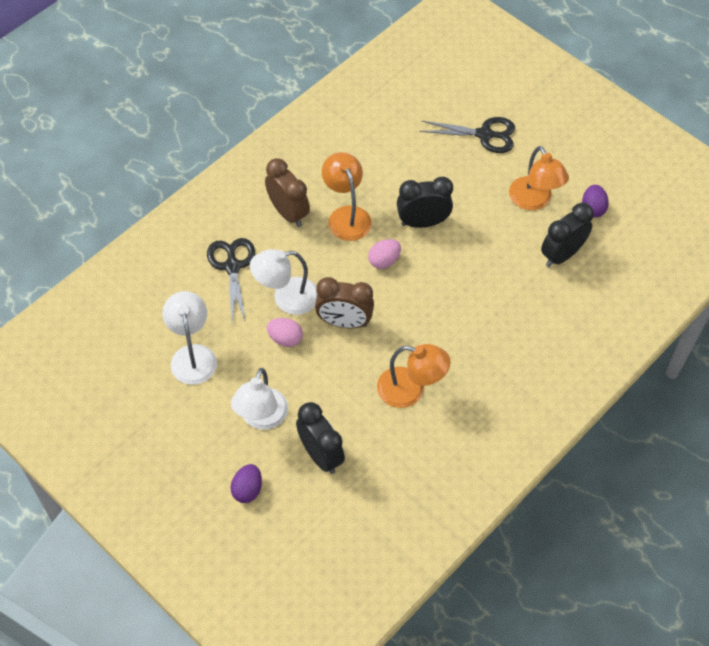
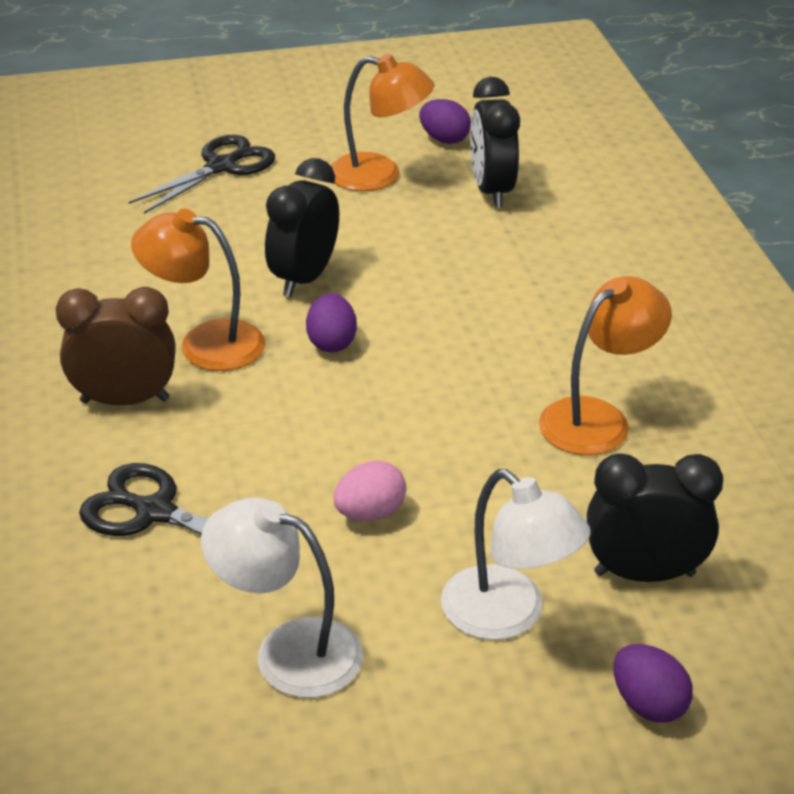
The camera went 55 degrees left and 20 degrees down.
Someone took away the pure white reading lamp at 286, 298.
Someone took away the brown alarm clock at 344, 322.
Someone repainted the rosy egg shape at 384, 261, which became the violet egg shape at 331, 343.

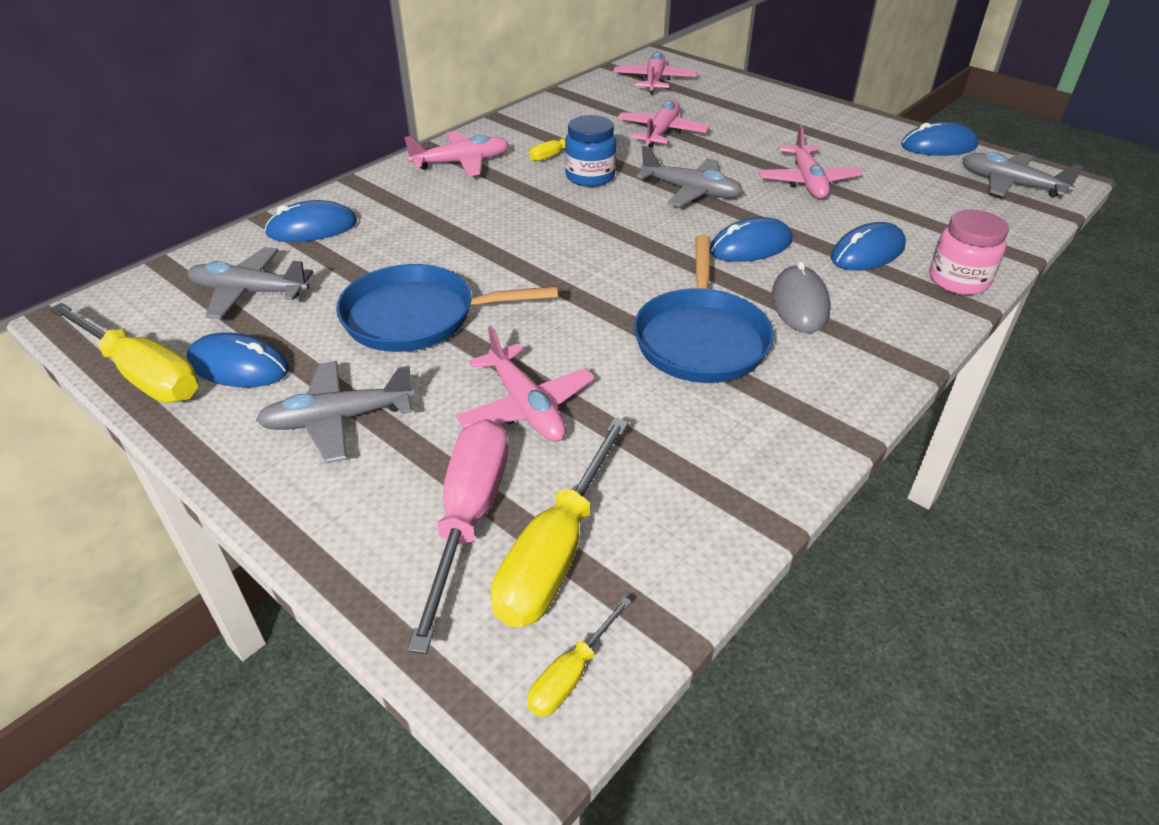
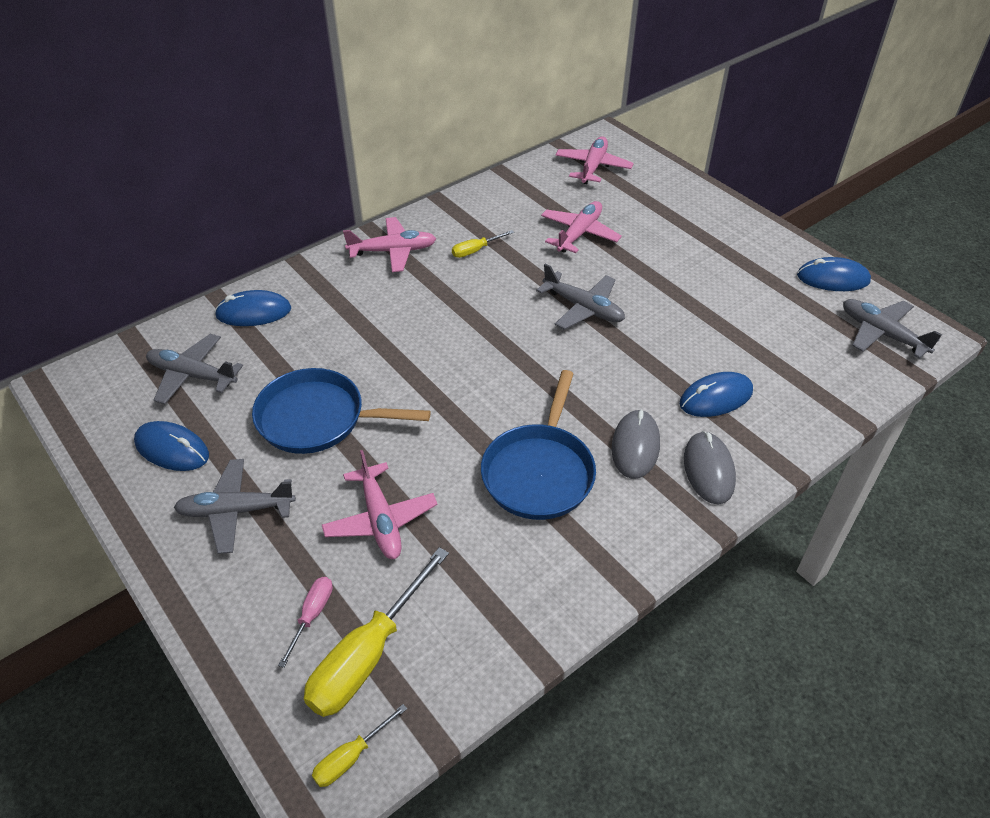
The camera went 10 degrees right and 5 degrees up.
Someone took away the bright yellow flat screwdriver at 143, 374.
Someone took away the blue preserve jar at 590, 177.
Someone took away the blue computer mouse at 750, 246.
Someone took away the rosy toy plane at 807, 182.
Someone took away the rosy preserve jar at 958, 280.
Someone put down the ash-grey computer mouse at 708, 470.
Someone scaled the rosy flat screwdriver at 468, 518 by 0.49.

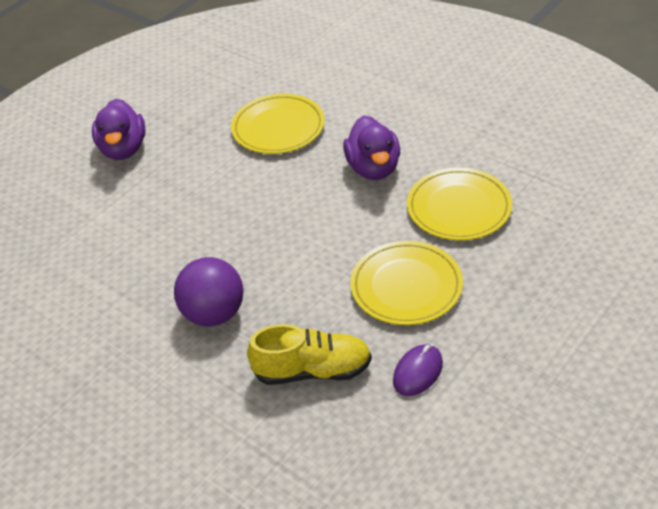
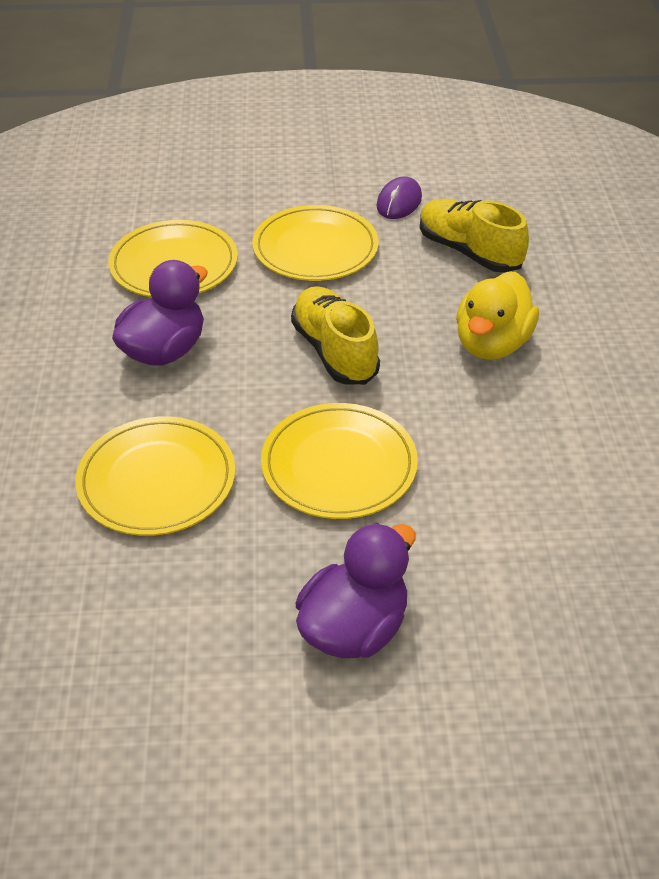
The camera went 135 degrees left and 0 degrees up.
Someone put down the bright yellow plate at 339, 465.
Someone put down the bright yellow shoe at 334, 351.
Someone swapped the violet sphere at 214, 314 for the bright yellow duck at 492, 344.
Someone rotated the violet computer mouse at 417, 372 by 60 degrees counterclockwise.

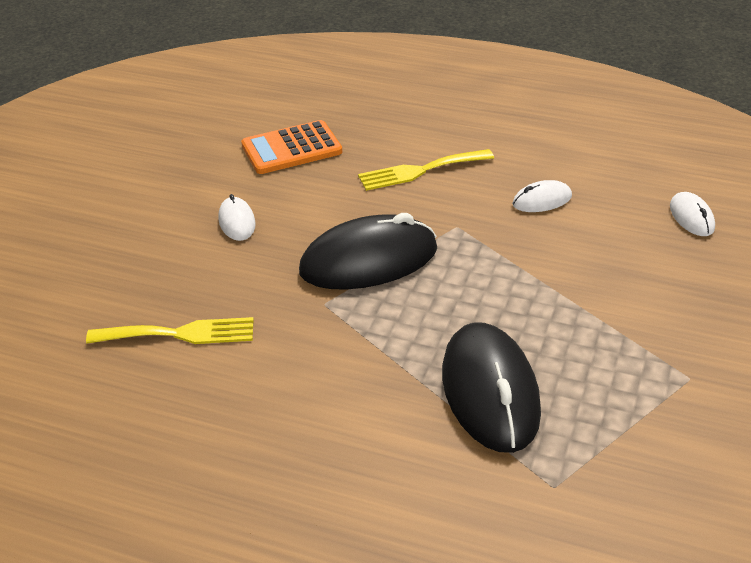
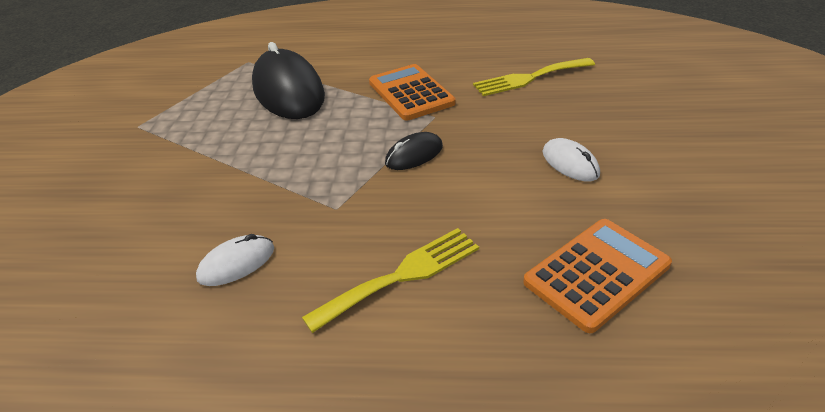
The camera went 165 degrees right and 0 degrees up.
Someone took away the pure white computer mouse at 691, 217.
Someone put down the orange calculator at 411, 93.
Someone scaled the black computer mouse at 369, 261 by 0.47.

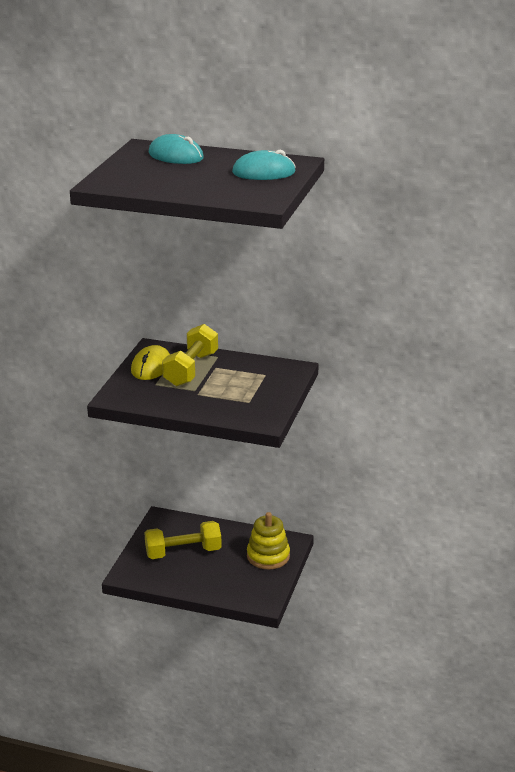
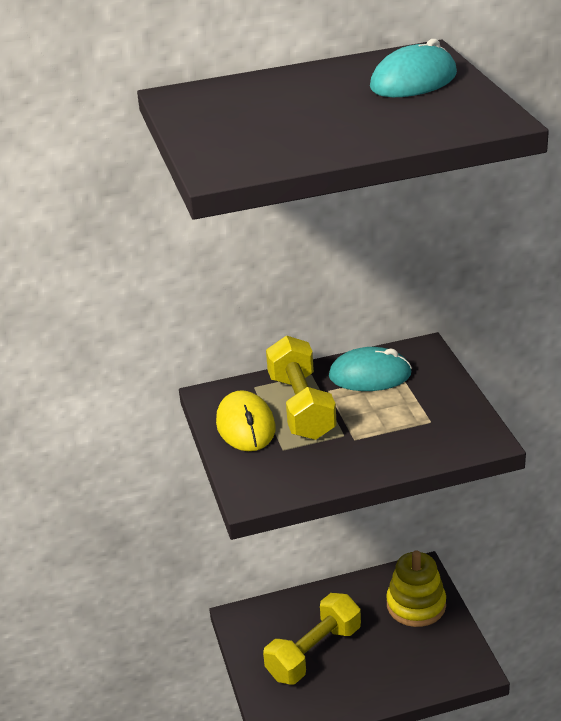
The camera went 30 degrees left and 5 degrees up.
Someone carried the turquoise computer mouse from 176, 156 to 370, 375.

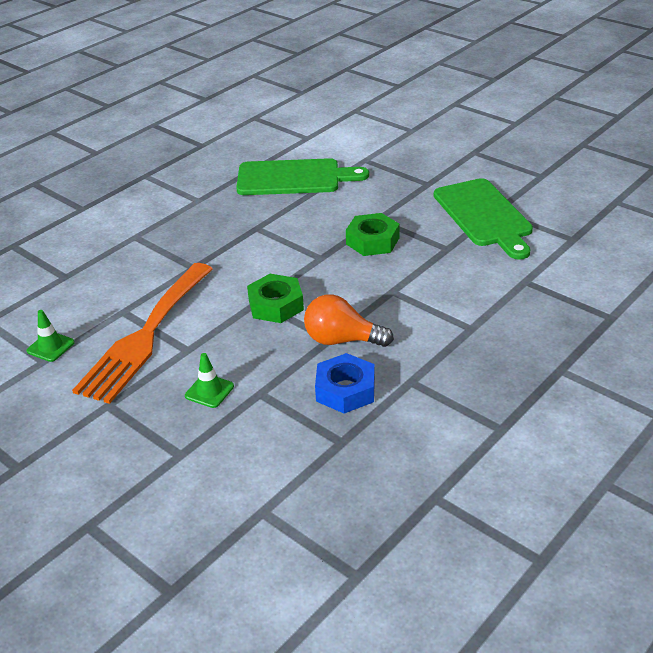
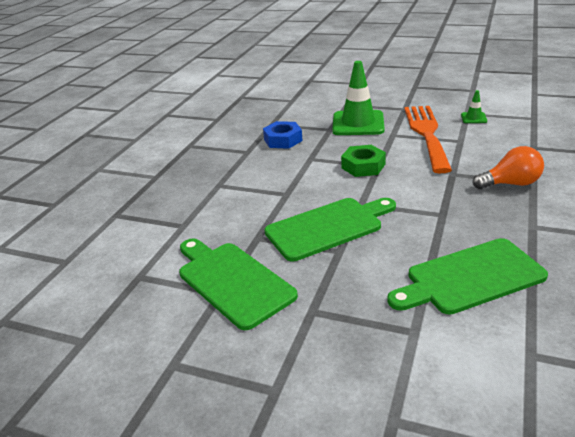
The camera went 160 degrees right and 5 degrees down.
Someone carried the orange bulb from 342, 340 to 510, 184.
Someone swapped the green hexagon nut at 372, 241 for the green cutting board at 328, 227.
Someone scaled the green road cone at 209, 391 by 2.22.

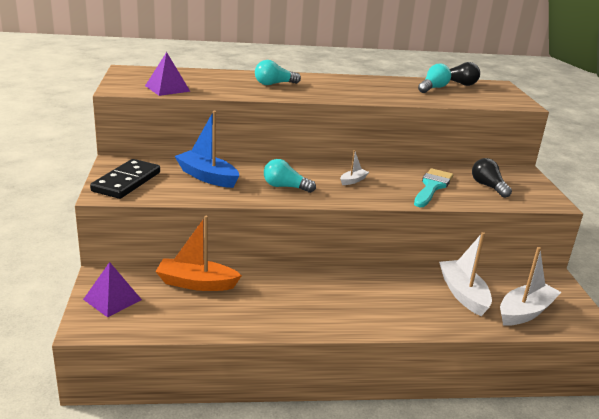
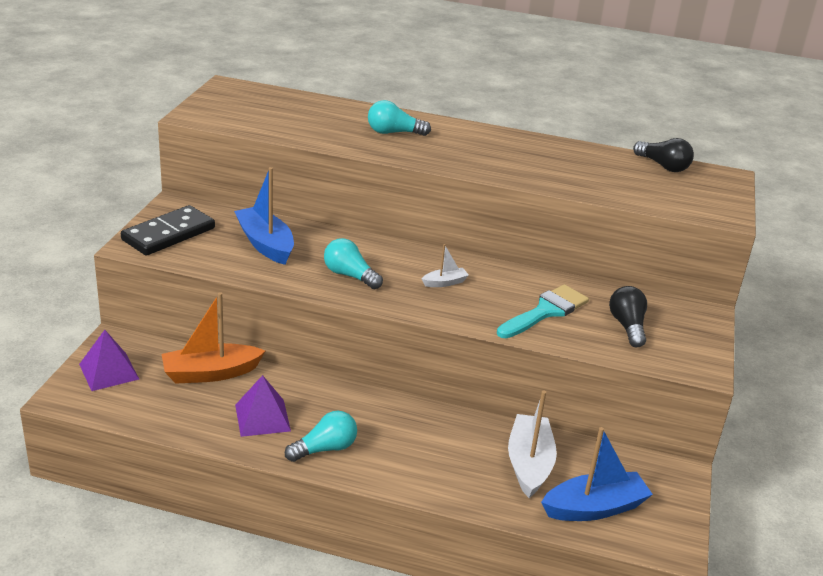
The camera went 20 degrees right and 5 degrees up.
Someone carried the violet solid pyramid from 167, 88 to 262, 418.
Someone carried the turquoise bulb from 433, 88 to 325, 449.
Someone repainted the pure white sailboat at 525, 312, which became the blue sailboat at 594, 508.
Someone rotated the orange sailboat at 196, 283 by 45 degrees counterclockwise.

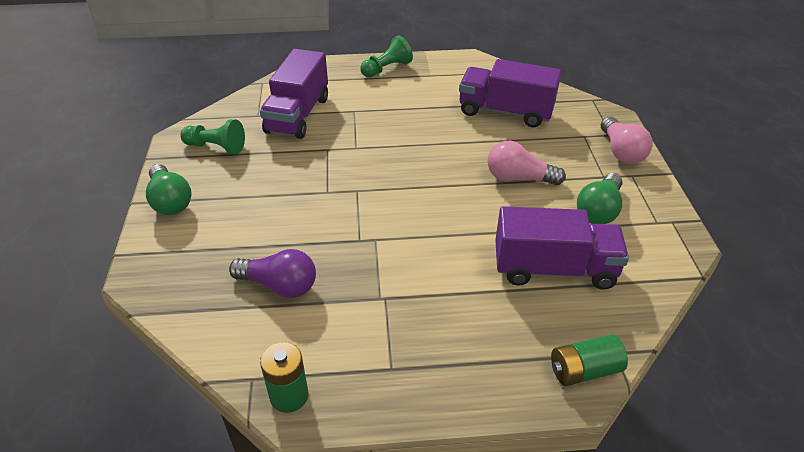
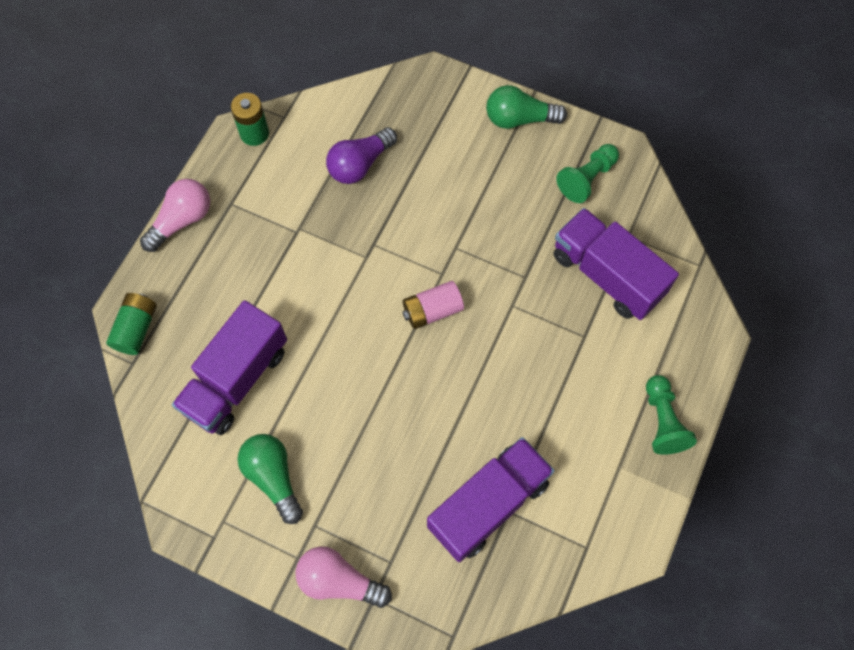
The camera went 120 degrees right and 25 degrees up.
Someone put down the rosy AA battery at 432, 311.
Someone carried the rosy bulb from 518, 178 to 182, 220.

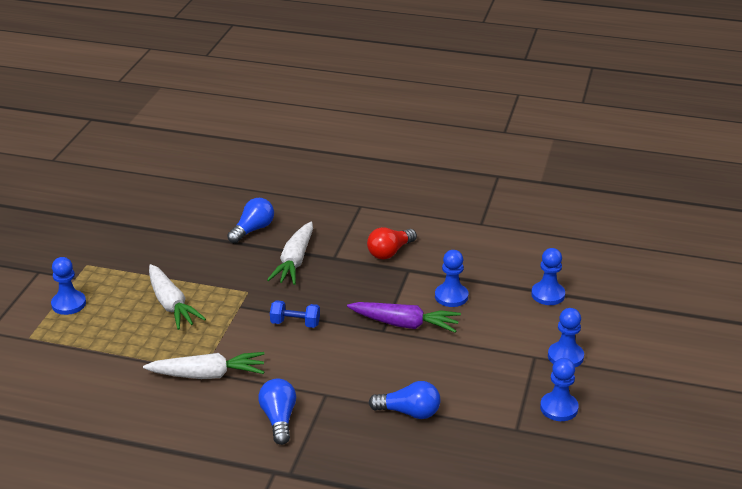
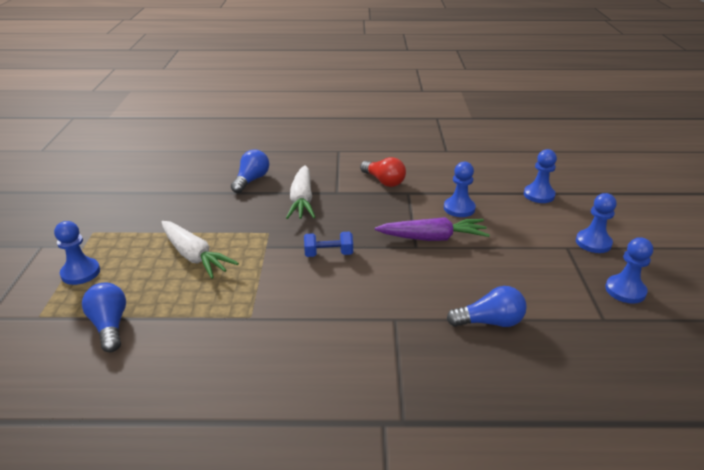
The camera went 15 degrees left and 0 degrees up.
Someone took away the pure white root vegetable at 208, 375.
Someone carried the blue bulb from 279, 419 to 110, 326.
Someone rotated the scarlet bulb at 390, 252 by 75 degrees counterclockwise.

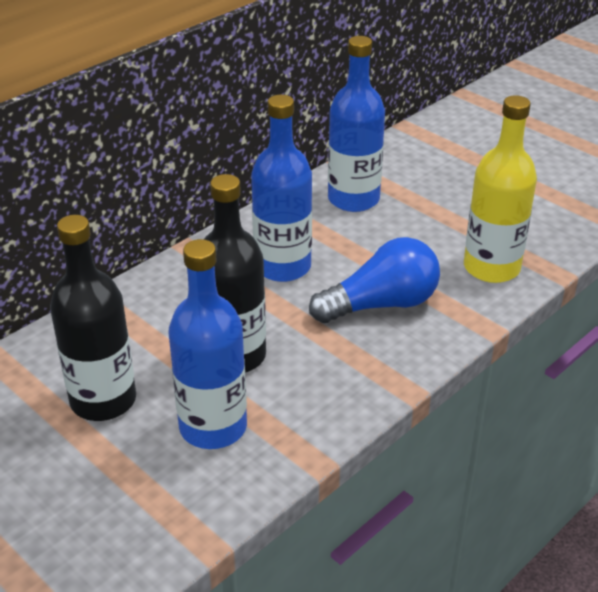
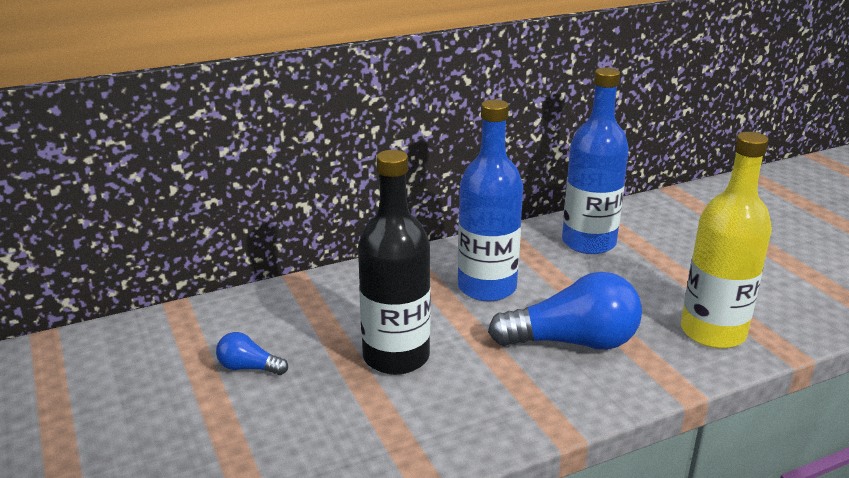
The camera went 20 degrees right and 10 degrees down.
Someone took away the blue bottle at 213, 427.
Someone swapped the black bottle at 103, 400 for the blue bulb at 249, 368.

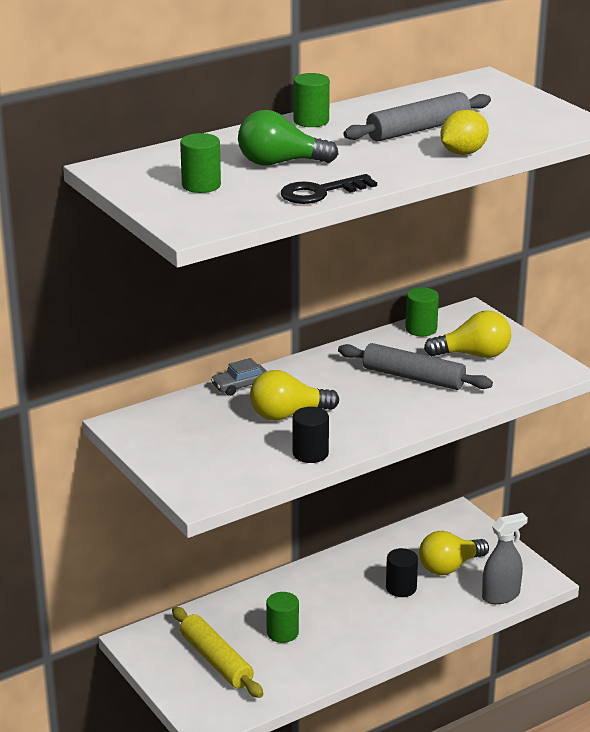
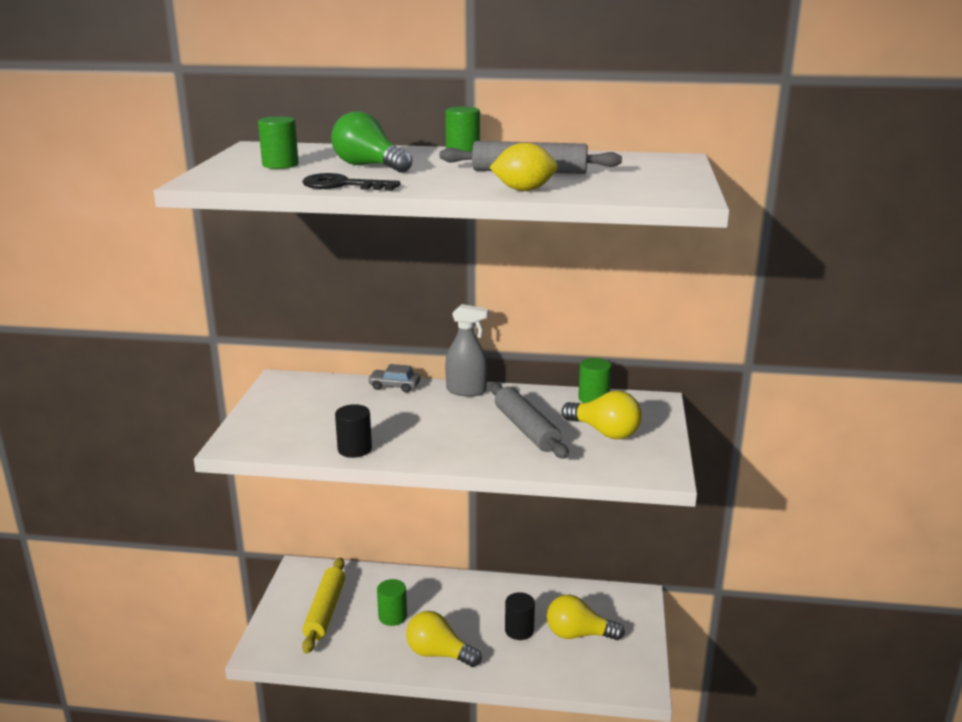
The camera went 40 degrees right and 5 degrees down.
Someone carried the bright yellow bulb from 288, 414 to 439, 654.
Someone carried the ash-grey spray cleaner from 501, 595 to 466, 391.

